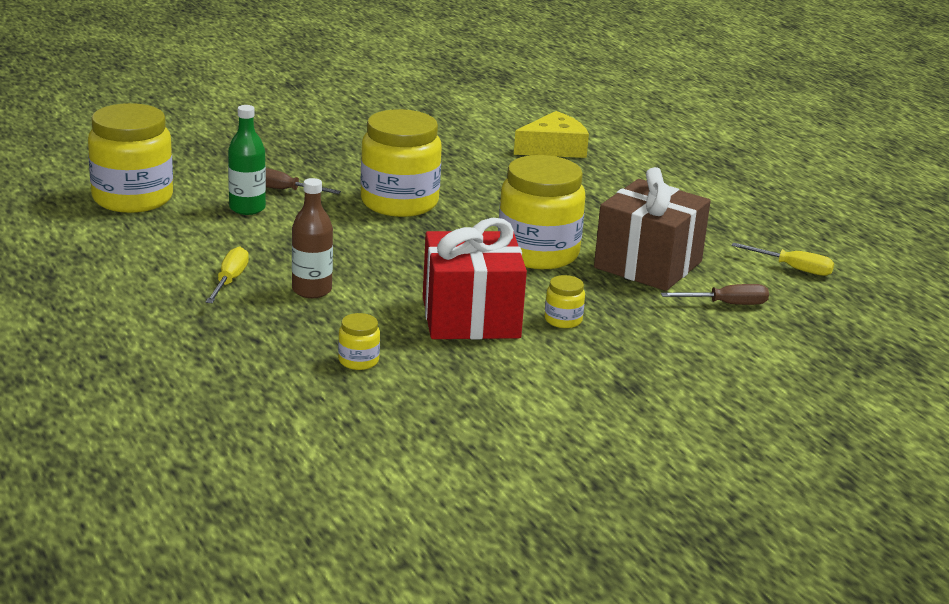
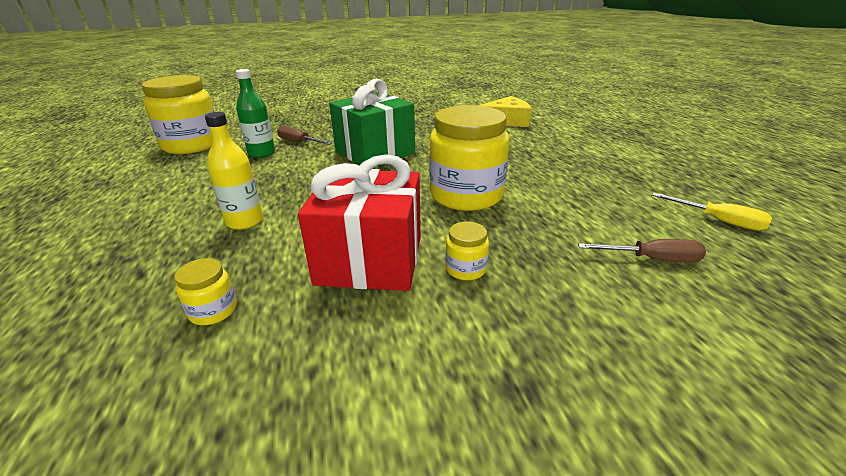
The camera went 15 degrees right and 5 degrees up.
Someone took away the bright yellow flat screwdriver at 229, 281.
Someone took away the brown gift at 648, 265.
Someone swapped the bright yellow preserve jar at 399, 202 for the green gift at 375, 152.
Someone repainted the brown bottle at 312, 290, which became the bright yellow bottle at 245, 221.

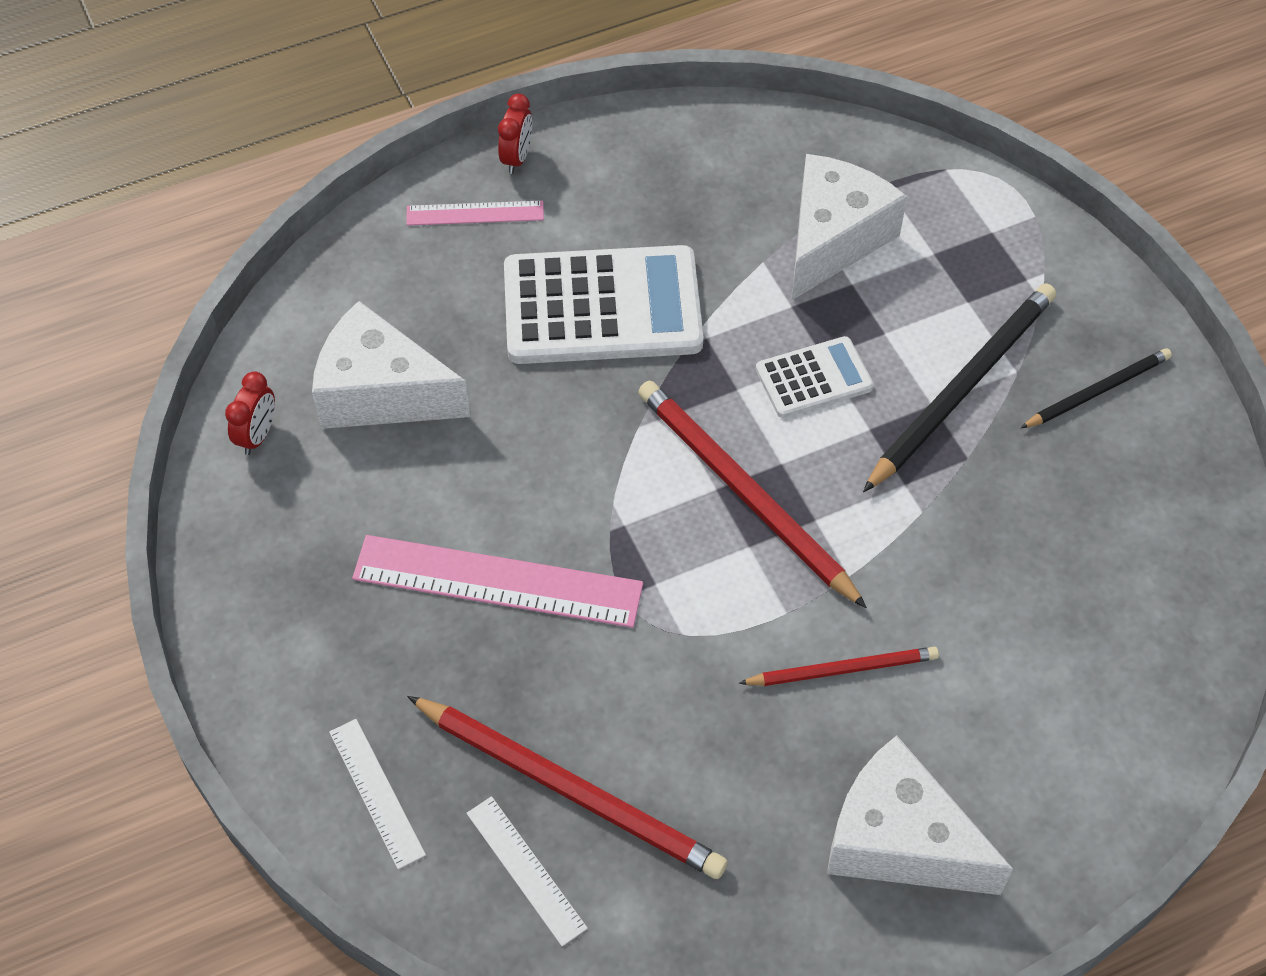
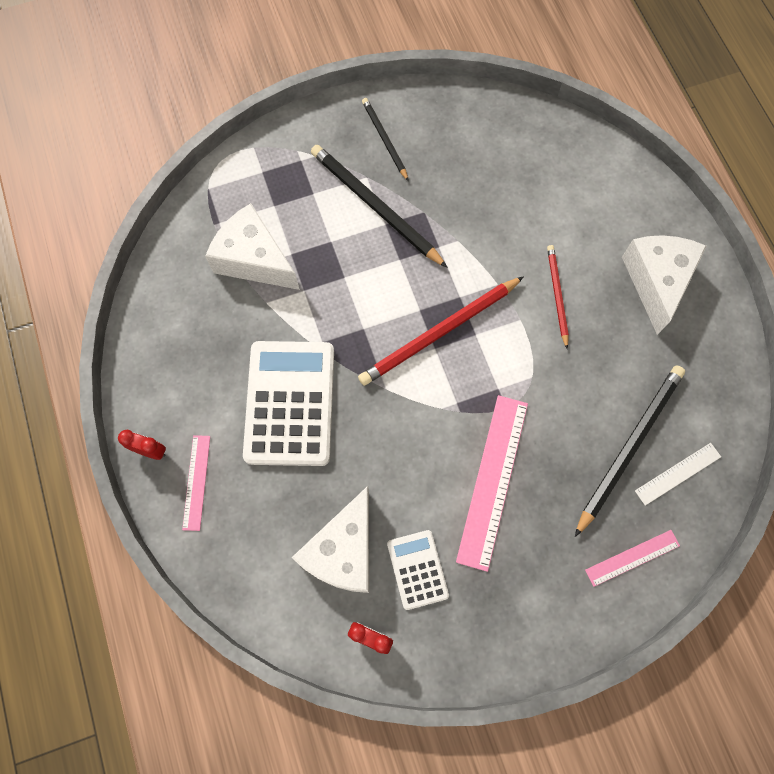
The camera went 85 degrees left and 15 degrees up.
Someone carried the pure white calculator from 813, 378 to 417, 569.
Someone repainted the pure white measuring stick at 377, 792, which became the rosy measuring stick at 632, 557.
Someone repainted the scarlet wooden pencil at 570, 789, which became the black wooden pencil at 629, 446.
Someone rotated the pure white piece of cheese at 899, 841 by 150 degrees clockwise.

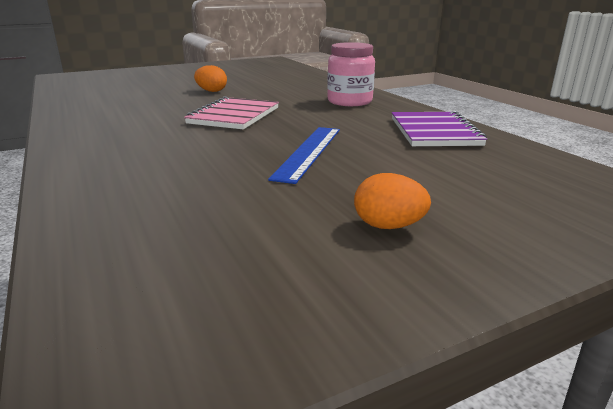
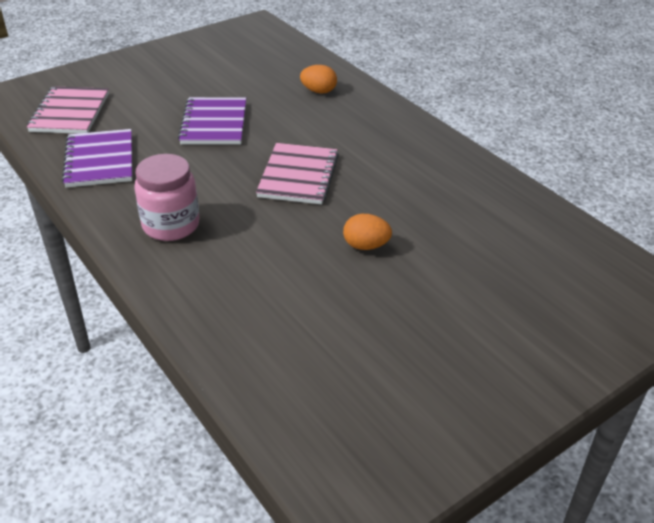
The camera went 170 degrees right and 15 degrees up.
Someone put down the rosy exercise book at 70, 113.
Someone carried the orange egg shape from 388, 226 to 318, 91.
Someone swapped the blue measuring stick at 308, 152 for the violet exercise book at 214, 123.

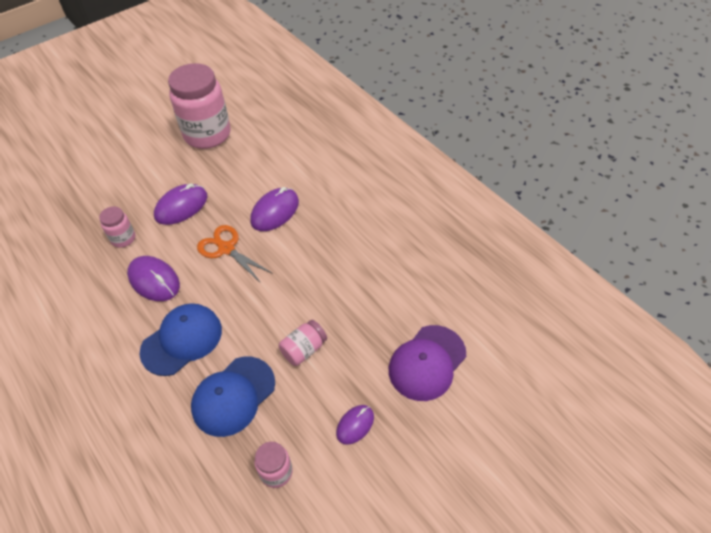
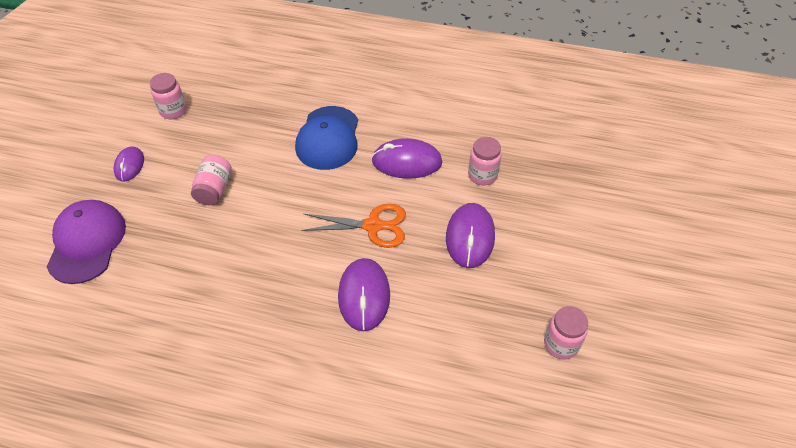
The camera went 140 degrees right and 0 degrees up.
Someone took away the blue cap at 233, 396.
Someone scaled the rosy preserve jar at 207, 134 by 0.46.

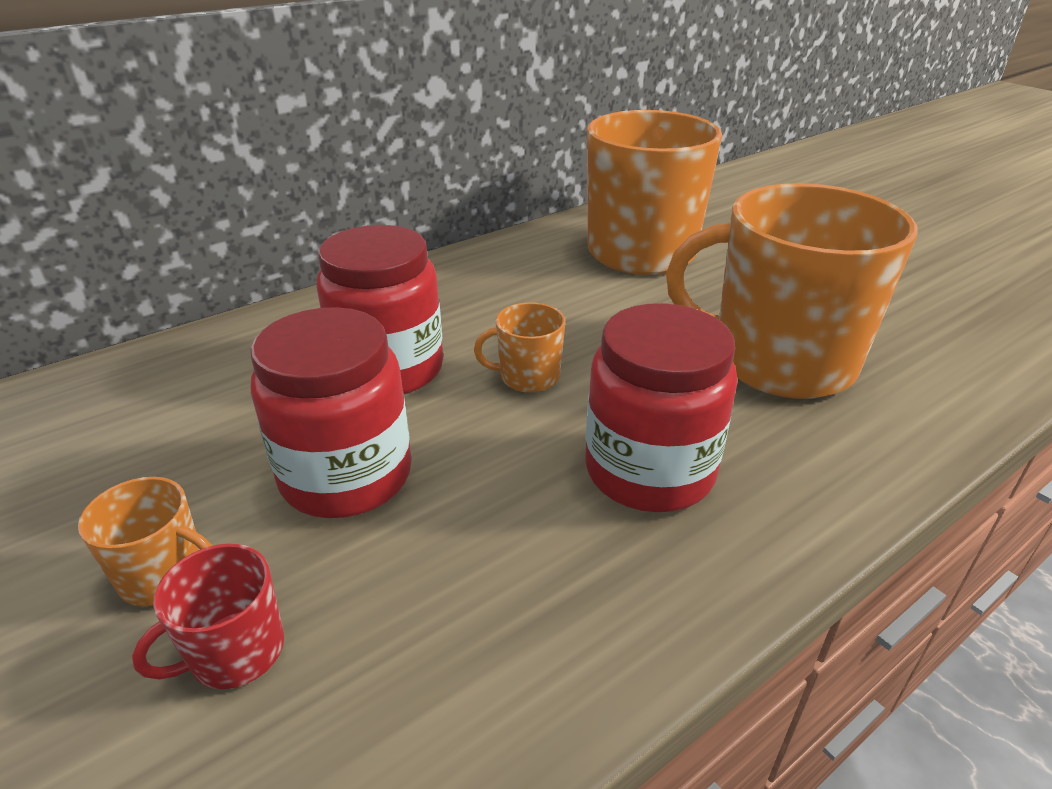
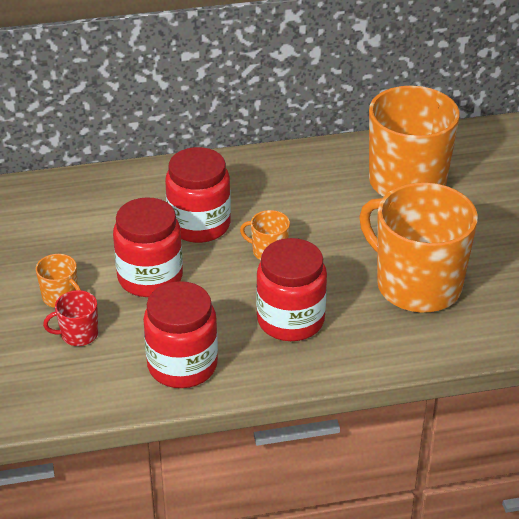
The camera went 25 degrees right and 5 degrees up.
Someone put down the scarlet preserve jar at 182, 365.

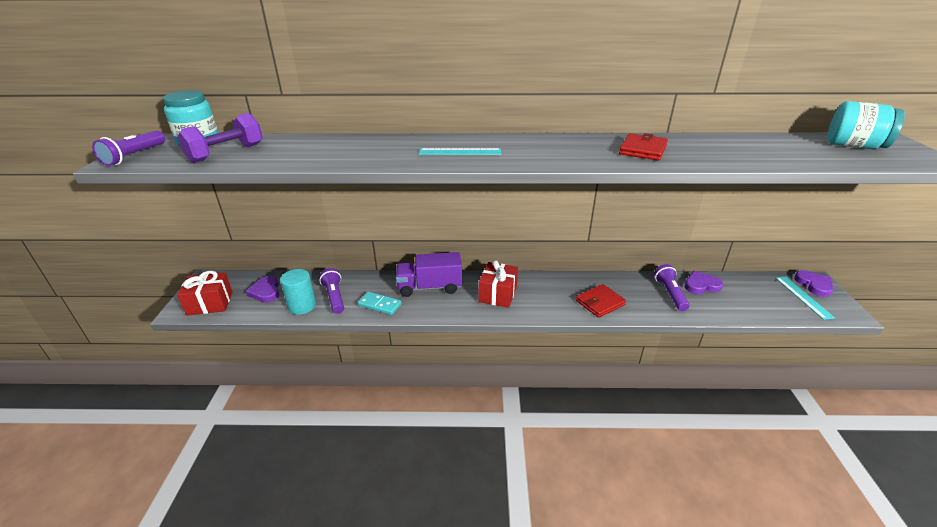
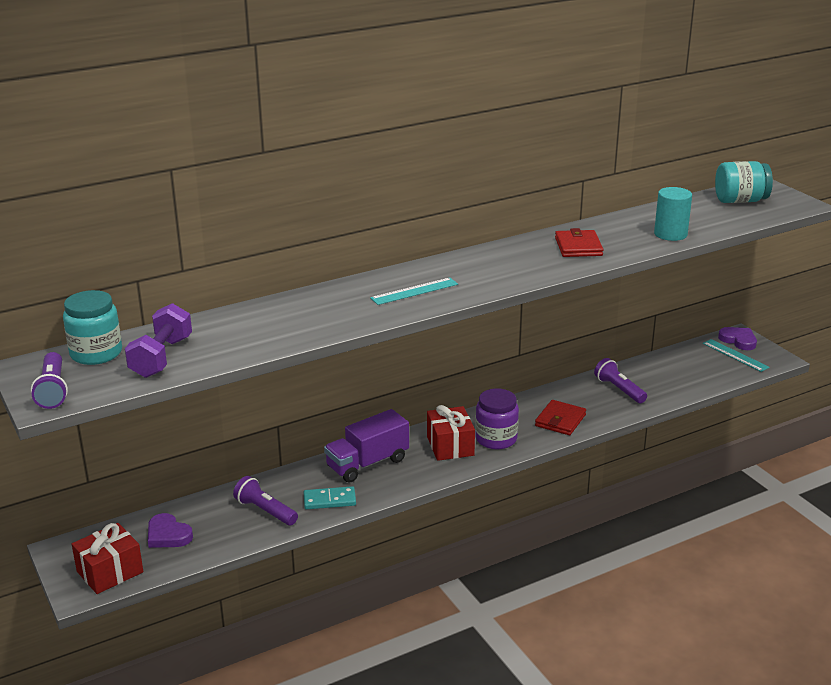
The camera went 30 degrees left and 5 degrees down.
Someone took away the violet love heart at 701, 285.
Someone put down the violet preserve jar at 496, 439.
Someone carried the turquoise cylinder shape from 302, 306 to 670, 234.

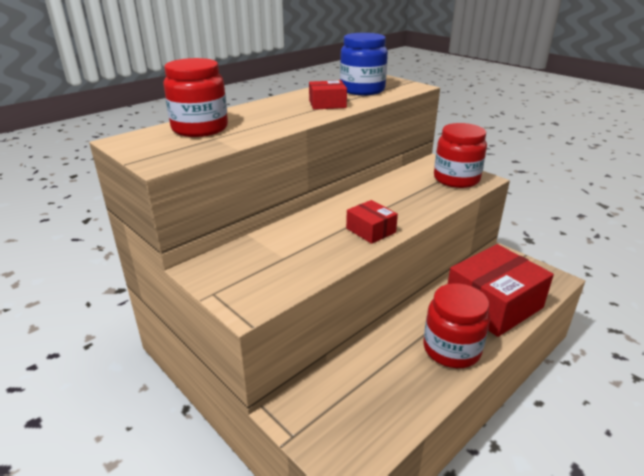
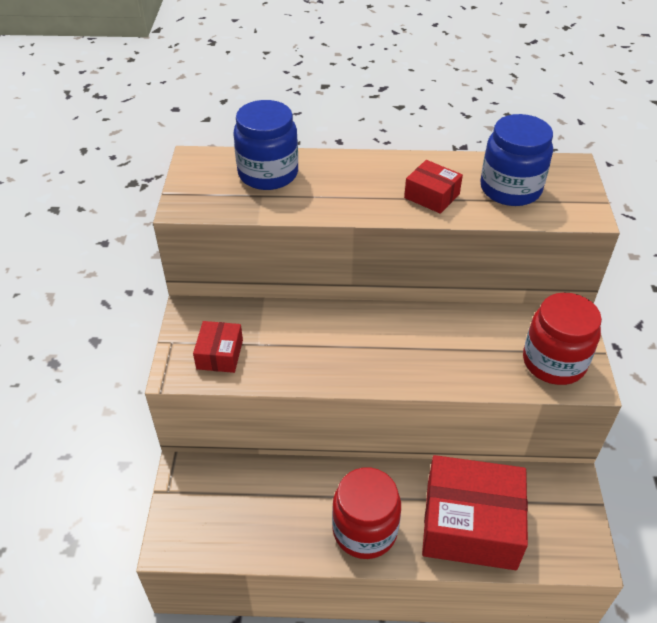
The camera went 45 degrees right and 15 degrees up.
Someone carried the scarlet parcel from 370, 230 to 219, 354.
Someone repainted the scarlet preserve jar at 200, 128, which became the blue preserve jar at 268, 174.

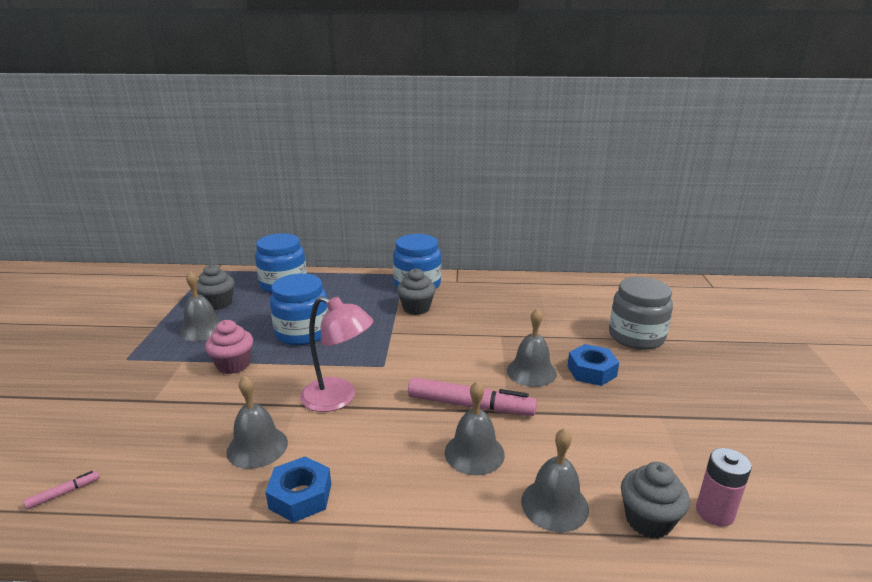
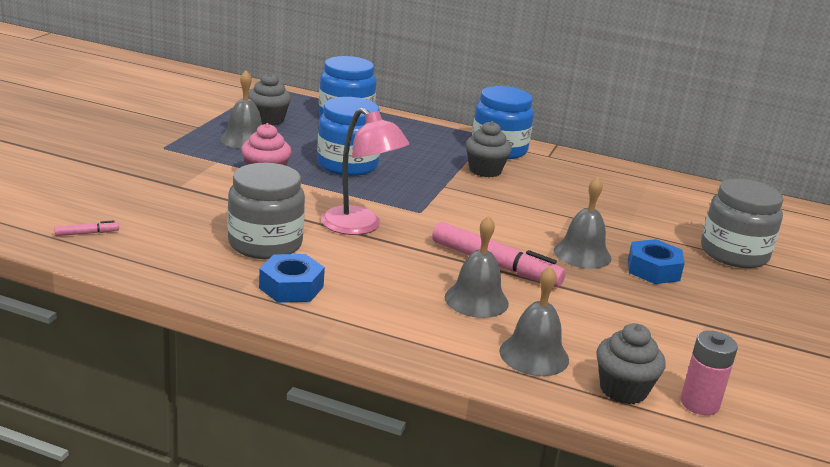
The camera went 15 degrees right and 0 degrees up.
Someone swapped the ash-grey hand bell at 257, 447 for the ash-grey preserve jar at 265, 243.

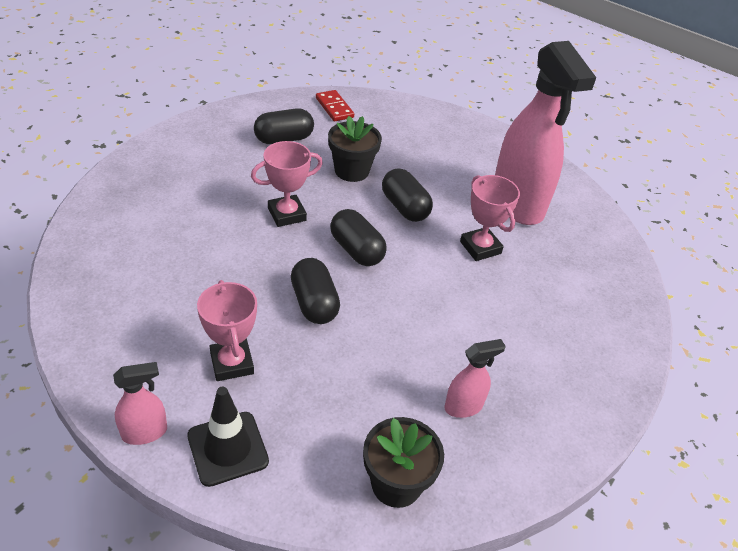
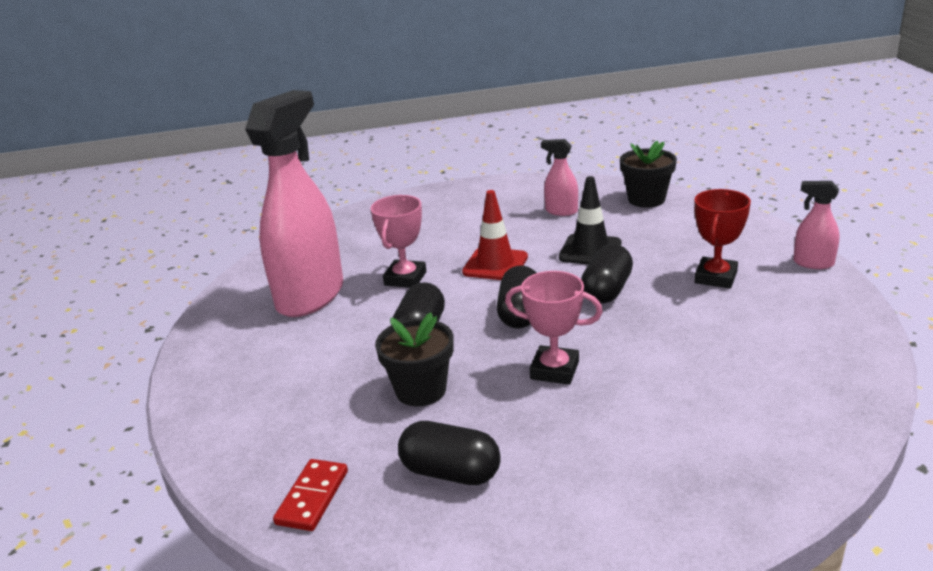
The camera went 130 degrees left and 15 degrees down.
Someone put down the scarlet road cone at 495, 264.
Someone carried the black road cone from 227, 448 to 590, 251.
Someone repainted the rosy award cup at 232, 363, which became the scarlet award cup at 715, 277.

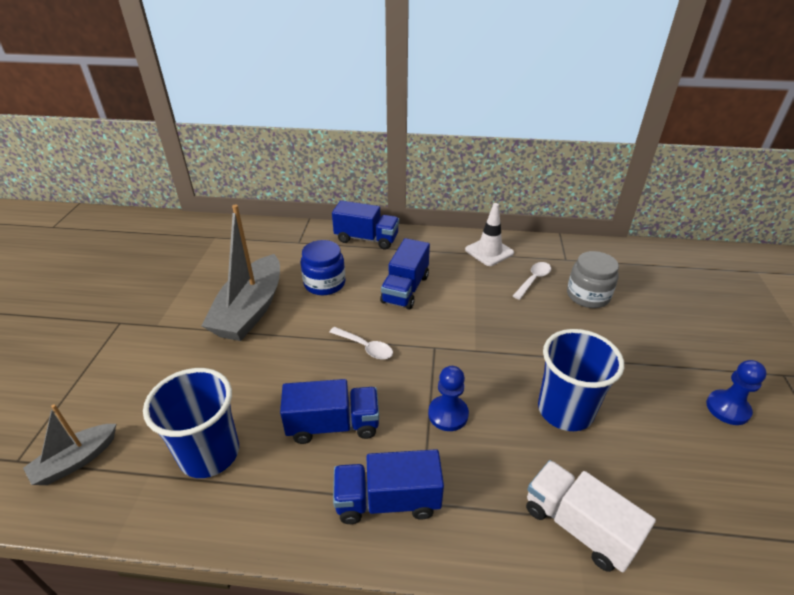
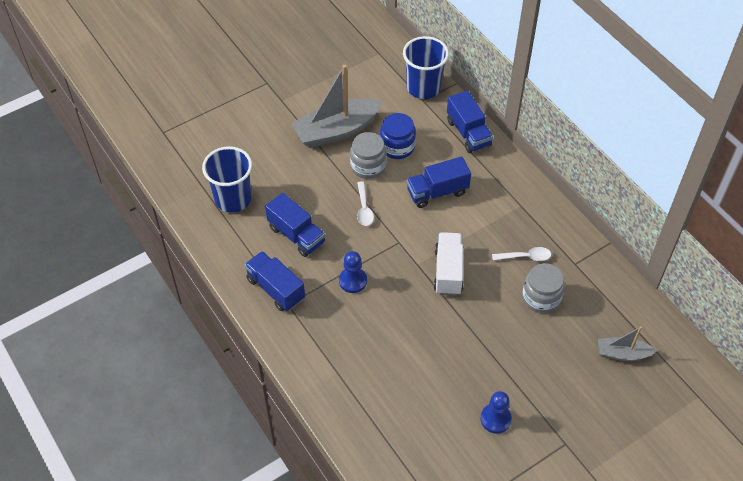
The camera went 50 degrees right and 15 degrees up.
Someone took away the pure white road cone at 489, 251.
Someone put down the ash-grey preserve jar at 368, 166.
Someone carried the ash-grey sailboat from 76, 461 to 622, 353.
Someone carried the pure white truck from 578, 526 to 448, 271.
Someone carried the blue tumbler from 565, 410 to 423, 88.

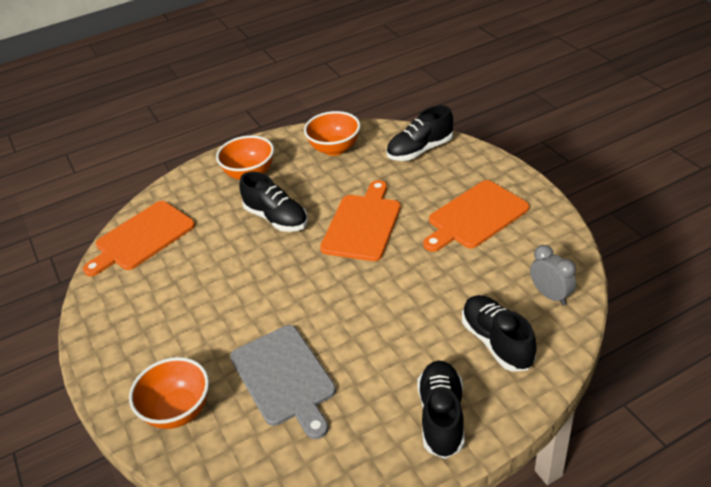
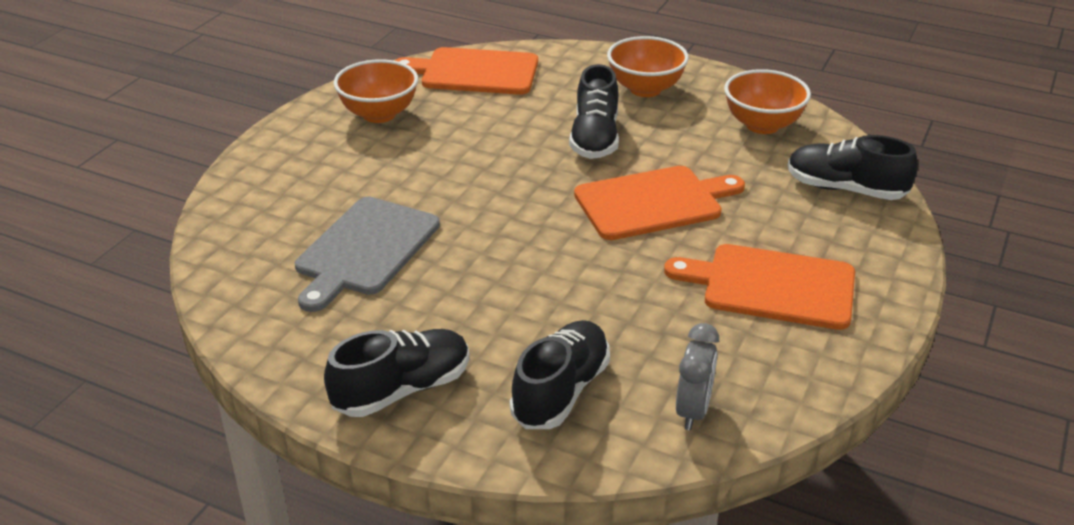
The camera went 50 degrees right and 5 degrees down.
Someone carried the orange deep dish from 178, 411 to 379, 114.

